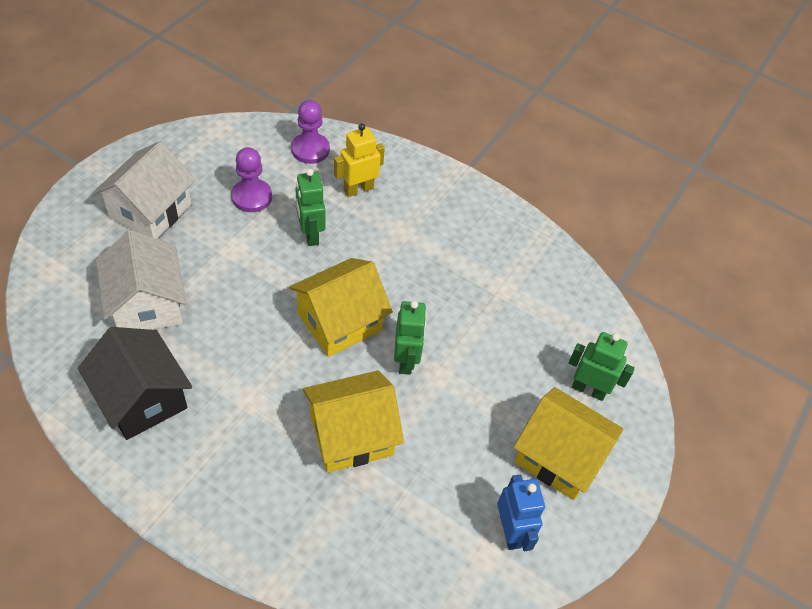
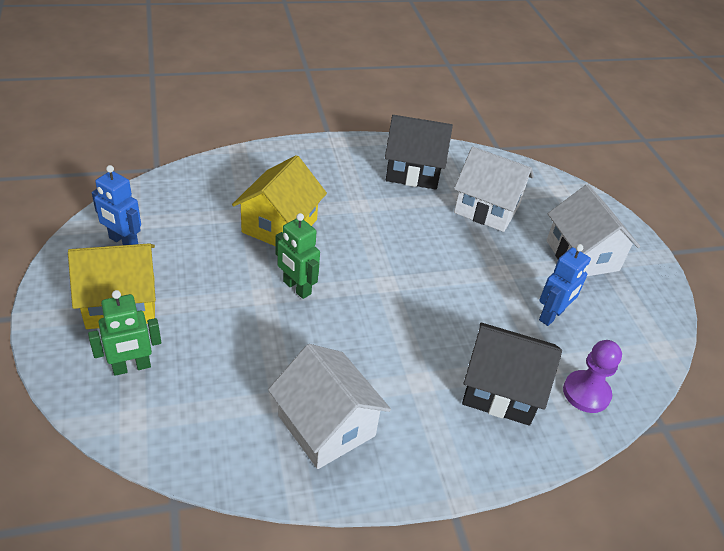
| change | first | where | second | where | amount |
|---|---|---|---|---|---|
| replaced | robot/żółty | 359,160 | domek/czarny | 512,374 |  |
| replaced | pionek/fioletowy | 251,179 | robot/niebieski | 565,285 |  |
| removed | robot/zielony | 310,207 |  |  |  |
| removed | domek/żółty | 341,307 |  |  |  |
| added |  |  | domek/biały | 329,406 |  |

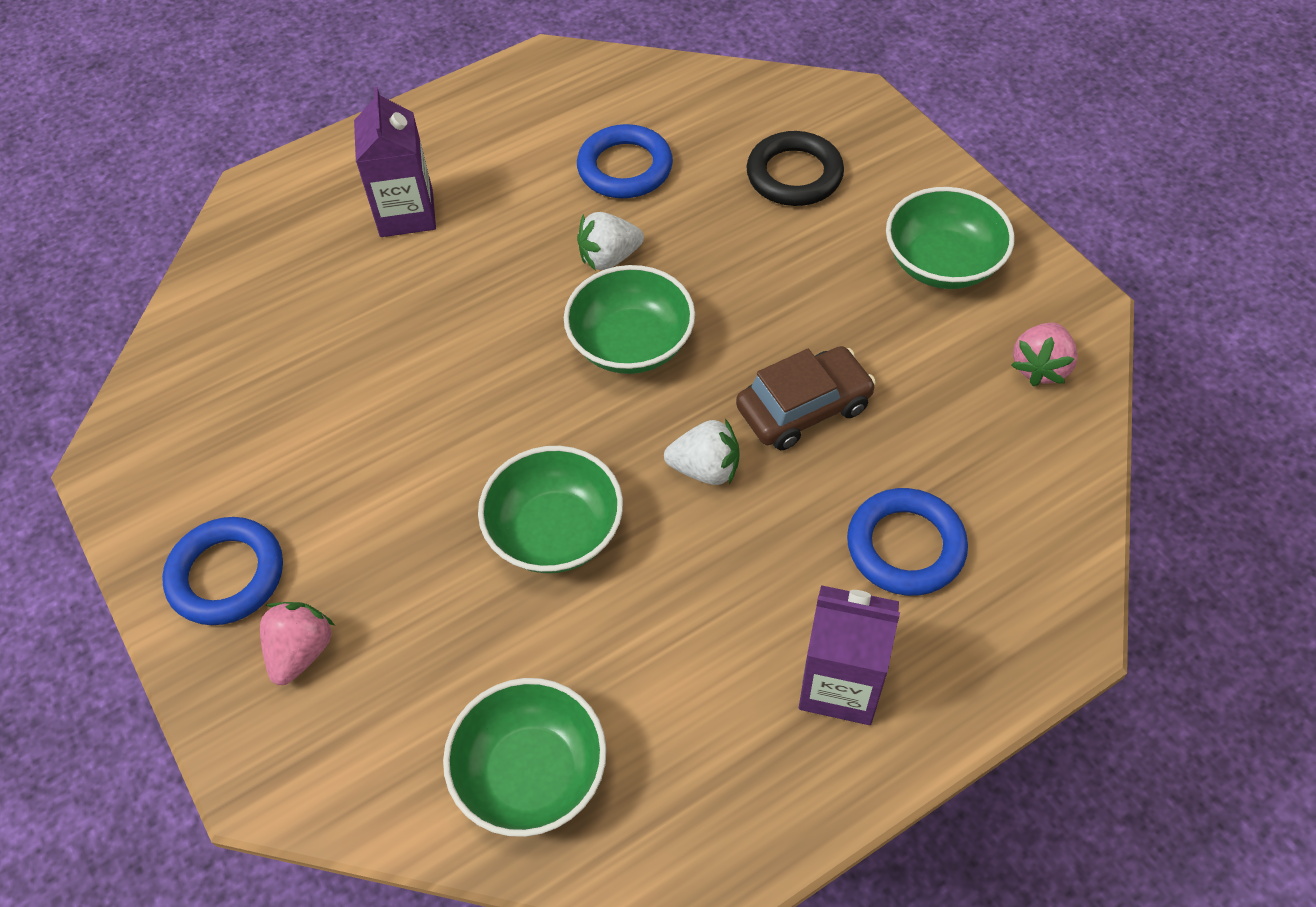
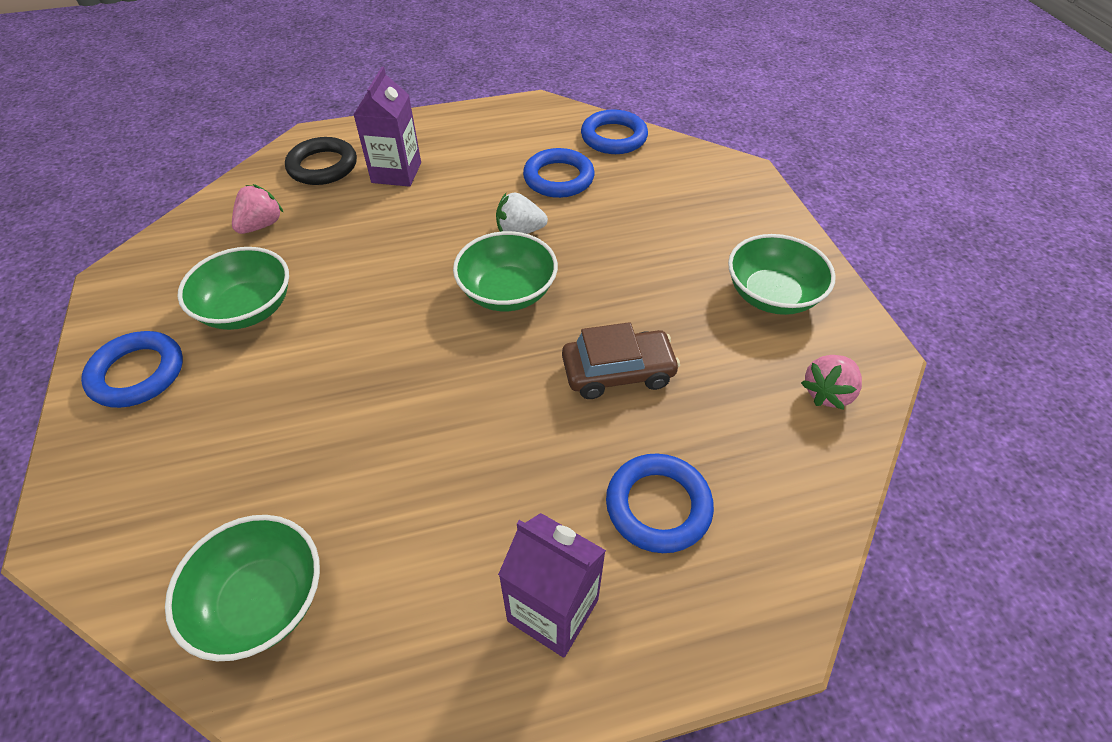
| change | first | where | second | where | amount |
|---|---|---|---|---|---|
| moved | pierścień/czarny | 795,168 |  | 321,161 |  |
| removed | truskawka/biały | 701,452 |  |  |  |
| moved | miska/zielony | 550,509 |  | 233,288 |  |
| moved | truskawka/różowy | 297,643 |  | 258,209 |  |
| added |  |  | pierścień/niebieski | 614,131 |  |

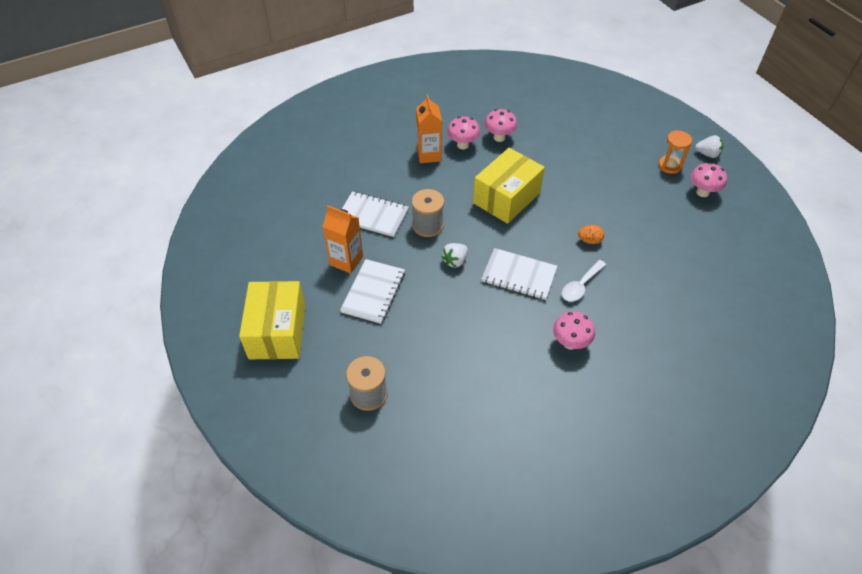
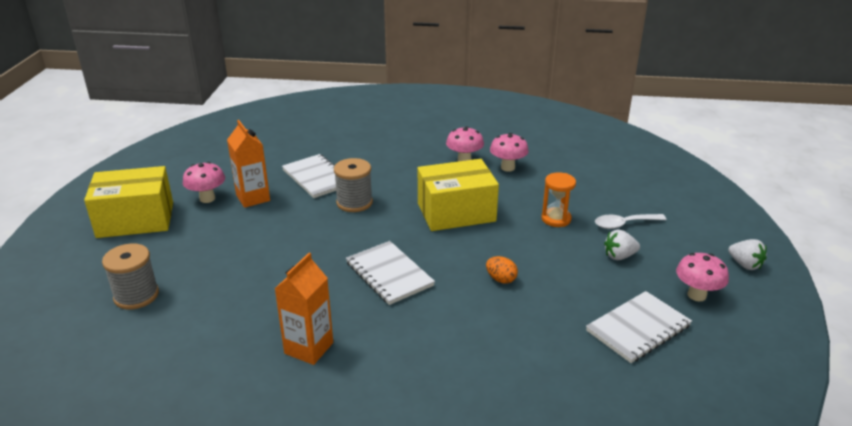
| change | first | where | second | where | amount |
|---|---|---|---|---|---|
| moved | karton mleka/pomarańczowy | 429,129 |  | 304,309 |  |
| moved | klepsydra/pomarańczowy | 675,152 |  | 558,199 |  |
| moved | truskawka/biały | 454,255 |  | 622,244 |  |
| moved | zeszyt/biały | 372,291 |  | 639,327 |  |
| moved | łyżka/biały | 584,281 |  | 630,221 |  |
| turned | pudełko/żółty | 272,320 |  | 128,202 | 45 degrees clockwise |
| moved | grzyb/różowy | 574,330 |  | 204,182 |  |

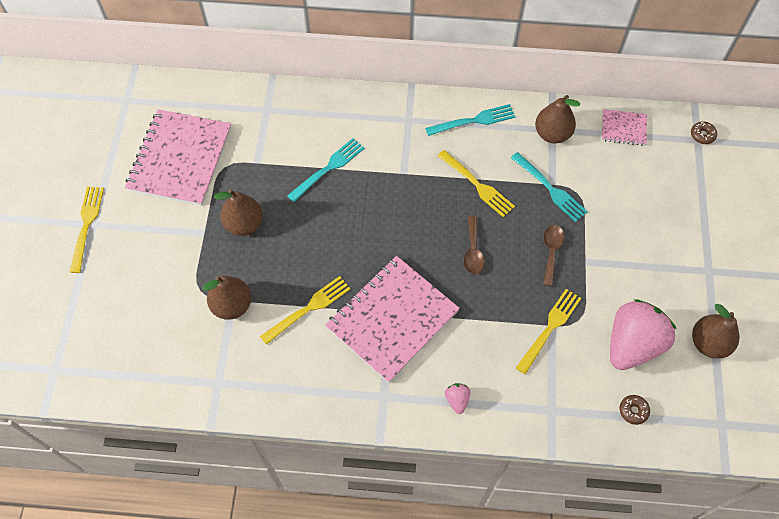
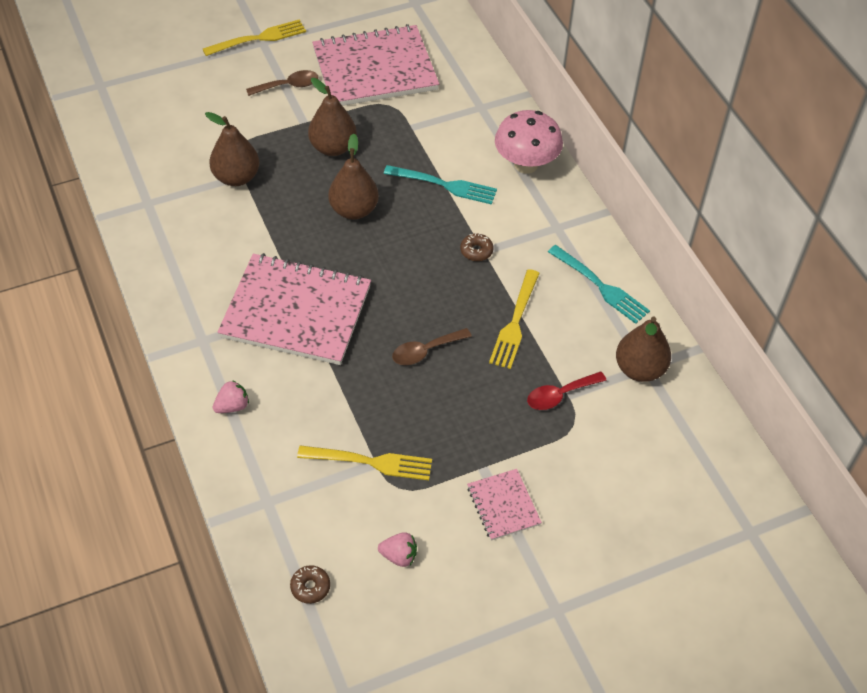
| change | first | where | second | where | amount |
|---|---|---|---|---|---|
| moved | zeszyt/różowy | 624,127 |  | 504,505 |  |
| moved | donut/brązowy | 704,132 |  | 477,247 |  |
| replaced | widelec/turkusowy | 549,187 | łyżka/czerwony | 567,391 |  |
| moved | łyżka/brązowy | 553,255 |  | 282,83 |  |
| removed | widelec/żółty | 305,310 |  |  |  |
| resized | truskawka/różowy | 643,334 |  | 397,549 | x0.41 |
| moved | gruszka/brązowy | 716,331 |  | 353,177 |  |
| added |  |  | grzyb/różowy | 529,142 |  |

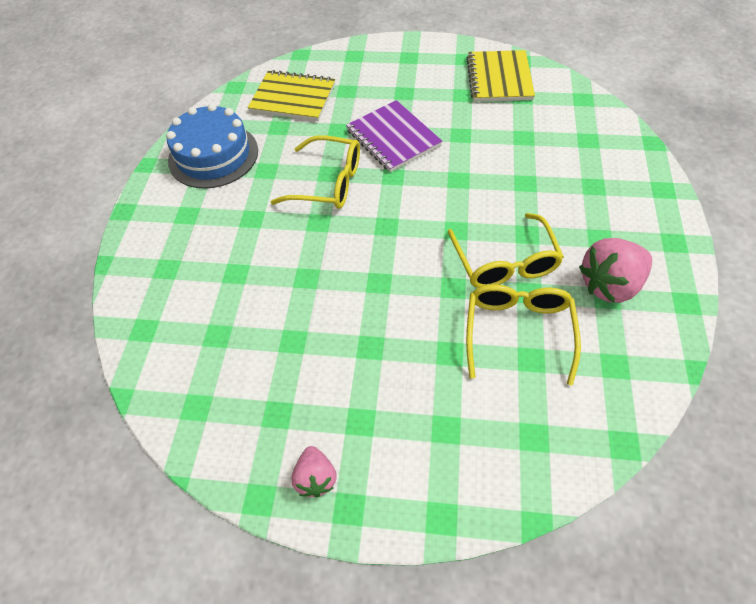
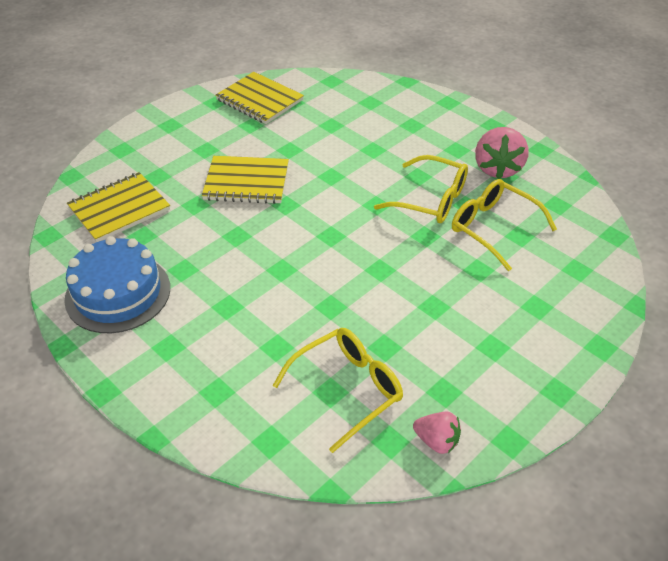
| change | first | where | second | where | amount |
|---|---|---|---|---|---|
| recoloured | zeszyt/fioletowy | 394,136 | zeszyt/żółty | 245,180 |  |
| moved | okulary/żółty | 315,172 |  | 337,390 |  |
| moved | truskawka/różowy | 314,472 |  | 437,433 |  |

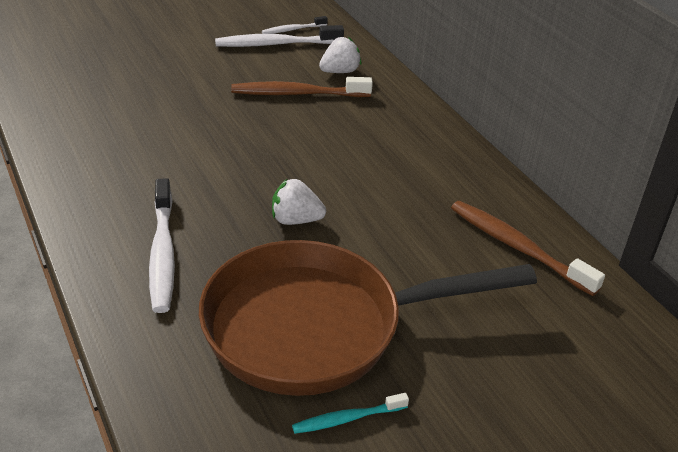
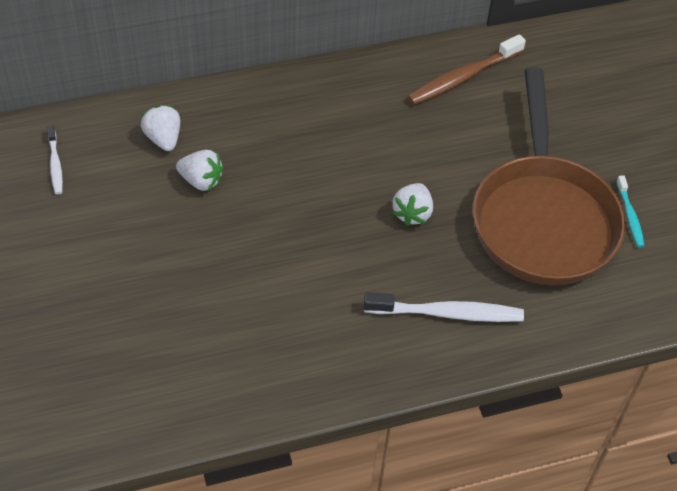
| change | first | where | second | where | amount |
|---|---|---|---|---|---|
| removed | szczoteczka do zębów/biały | 279,36 |  |  |  |
| replaced | szczoteczka do zębów/brązowy | 302,87 | truskawka/biały | 200,170 |  |

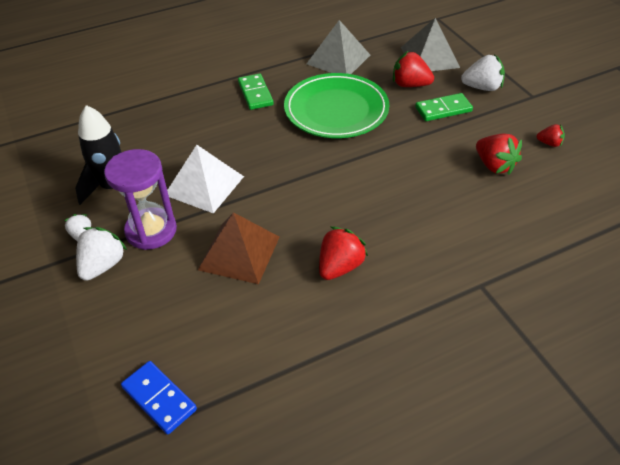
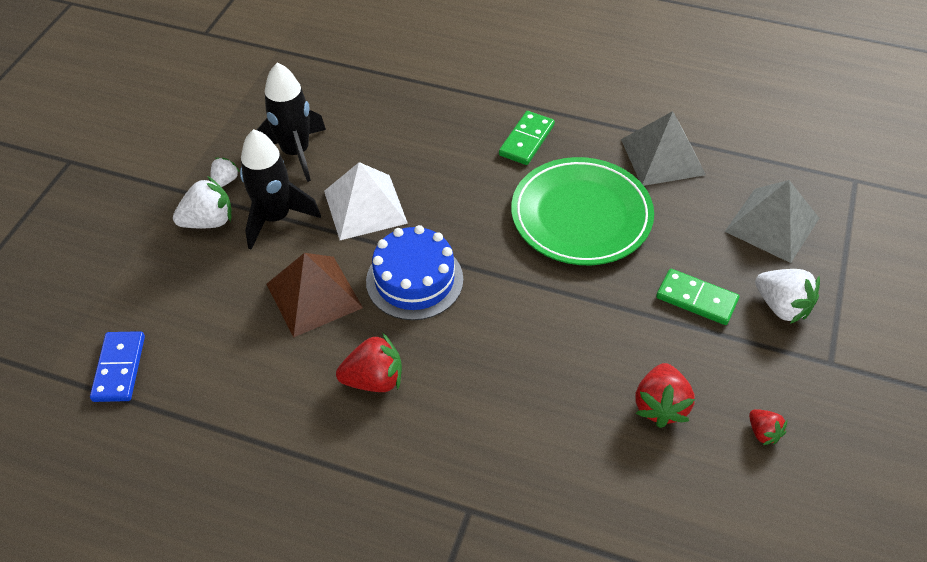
| change | first | where | second | where | amount |
|---|---|---|---|---|---|
| removed | truskawka/czerwony | 413,69 |  |  |  |
| replaced | klepsydra/fioletowy | 140,199 | rakieta/czarny | 280,189 |  |
| added |  |  | tort/niebieski | 414,272 |  |

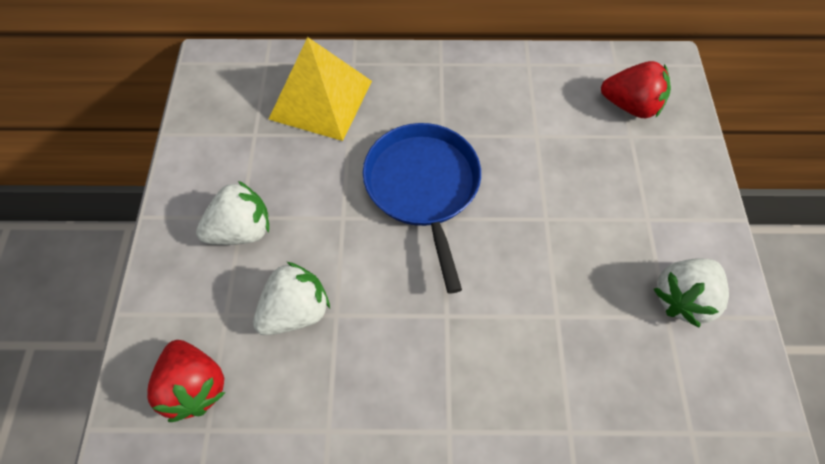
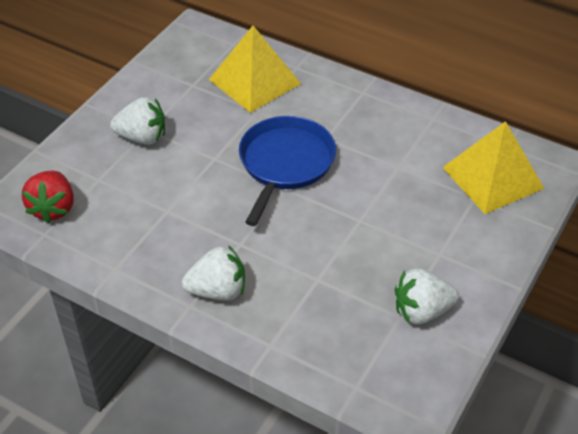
| change | first | where | second | where | amount |
|---|---|---|---|---|---|
| replaced | truskawka/czerwony | 636,89 | piramida/żółty | 493,167 |  |
| moved | truskawka/biały | 291,298 |  | 213,273 |  |

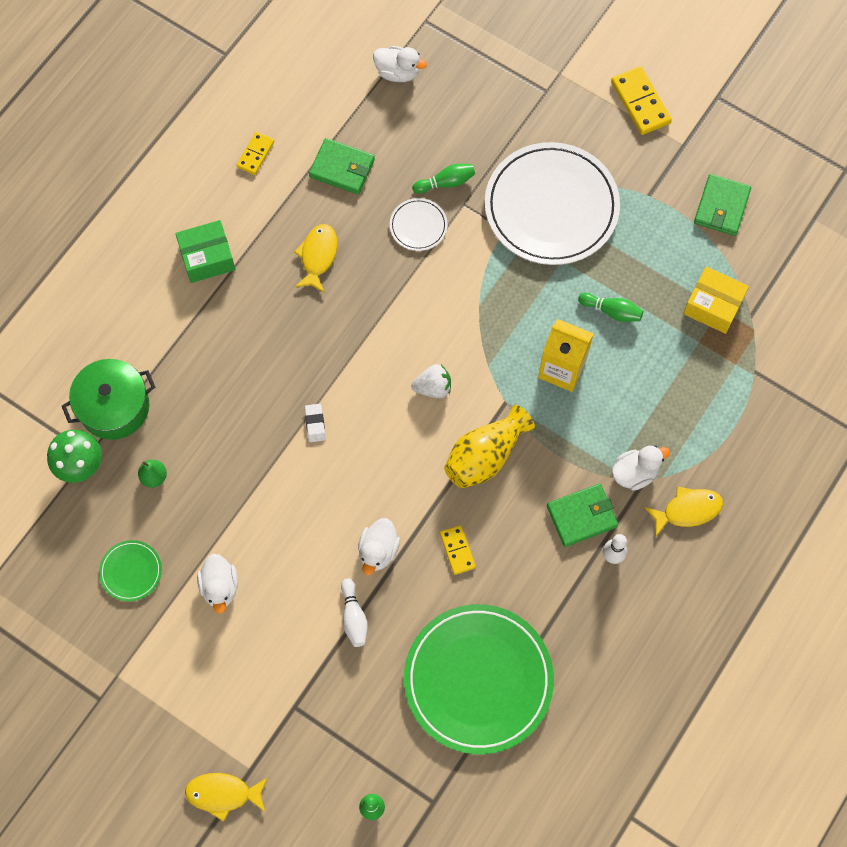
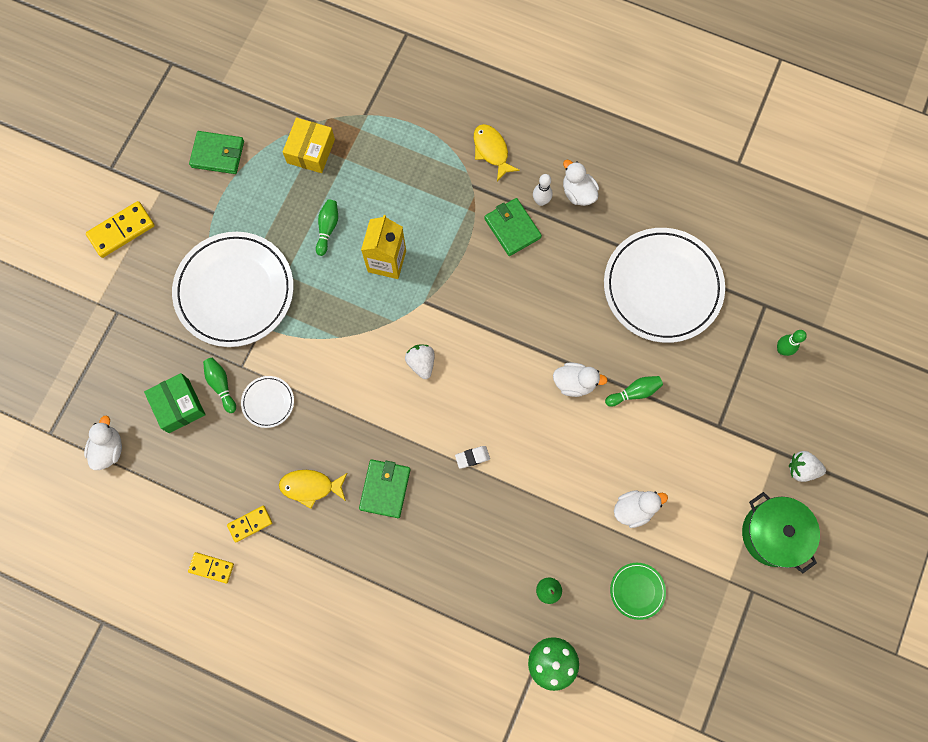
| change | first | where | second | where | amount |
|---|---|---|---|---|---|
| moved | portfel/zielony | 342,166 |  | 385,488 |  |
| moved | pudełko/zielony | 205,251 |  | 174,403 |  |
| moved | garnek/zielony | 108,399 |  | 781,532 |  |
| removed | wazon/żółty | 489,446 |  |  |  |
| moved | kaczka/biały | 641,468 |  | 581,183 |  |
| moved | kostka domina/żółty | 458,550 |  | 249,524 |  |
| recoloured | kręgiel/biały | 354,612 | kręgiel/zielony | 634,391 |  |
| recoloured | talerz/zielony | 479,679 | talerz/biały | 664,285 |  |
| replaced | ryba/żółty | 226,797 | truskawka/biały | 807,466 |  |

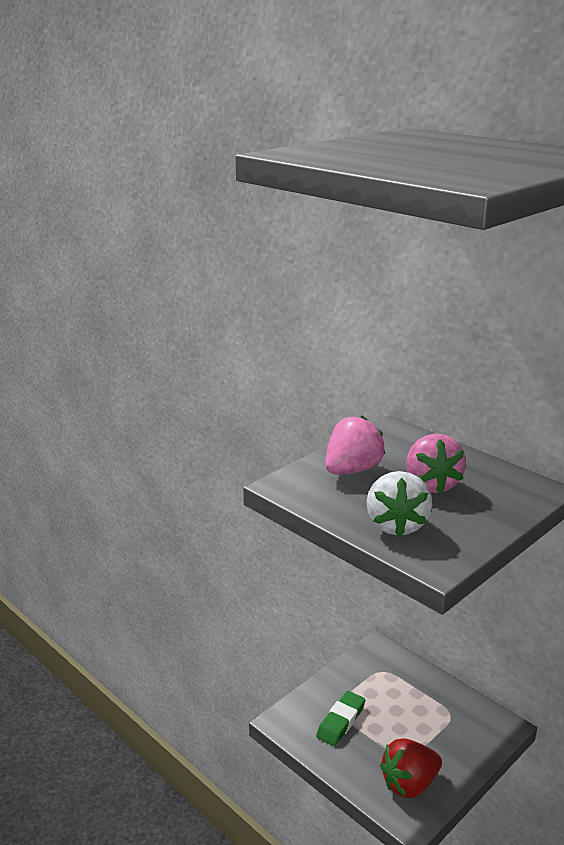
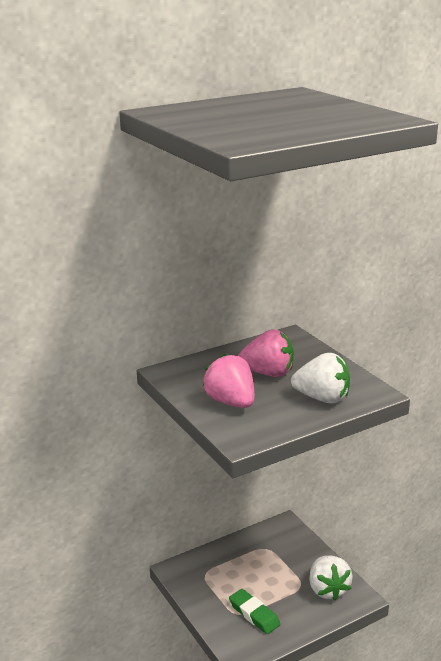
| change | first | where | second | where | amount |
|---|---|---|---|---|---|
| recoloured | truskawka/czerwony | 411,768 | truskawka/biały | 330,578 |  |

